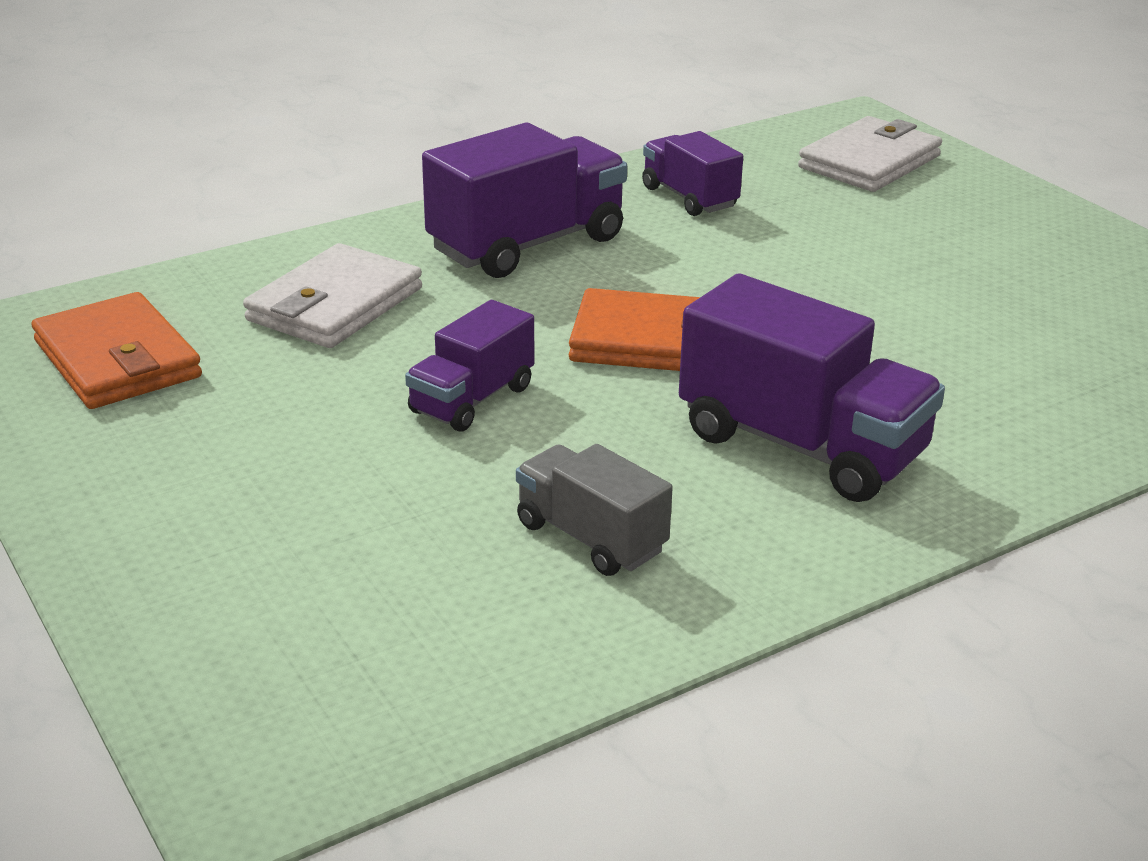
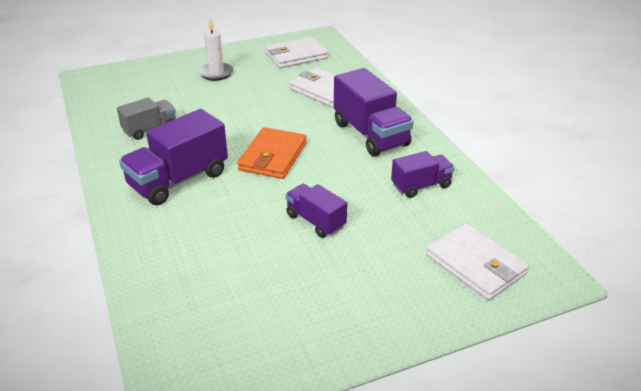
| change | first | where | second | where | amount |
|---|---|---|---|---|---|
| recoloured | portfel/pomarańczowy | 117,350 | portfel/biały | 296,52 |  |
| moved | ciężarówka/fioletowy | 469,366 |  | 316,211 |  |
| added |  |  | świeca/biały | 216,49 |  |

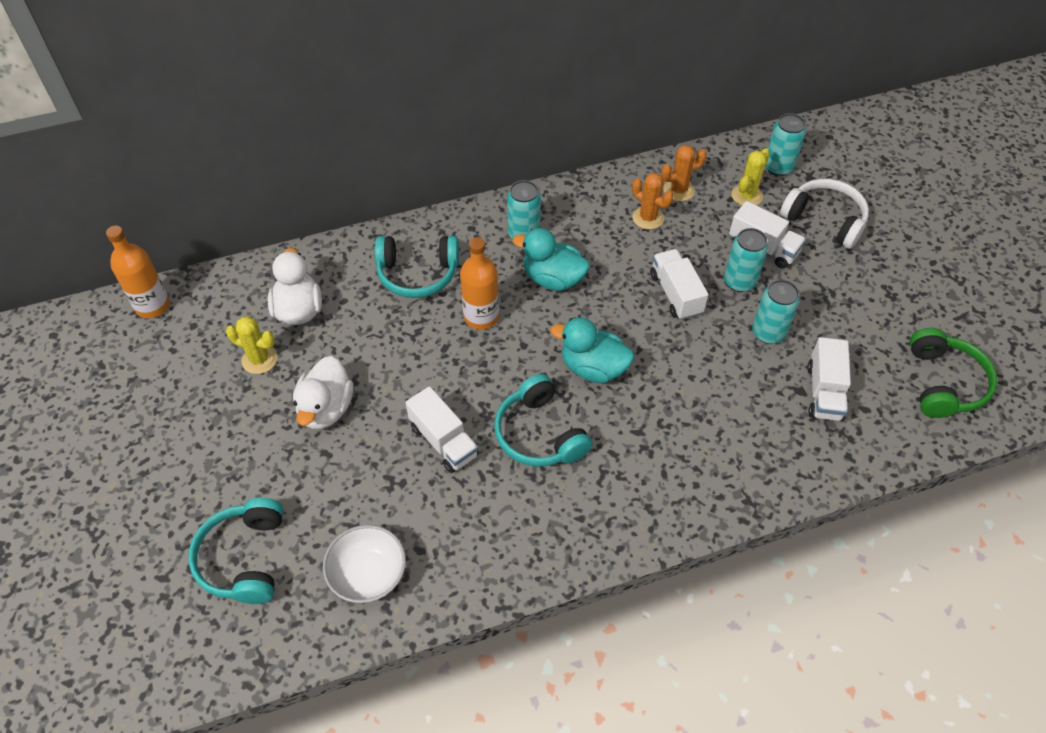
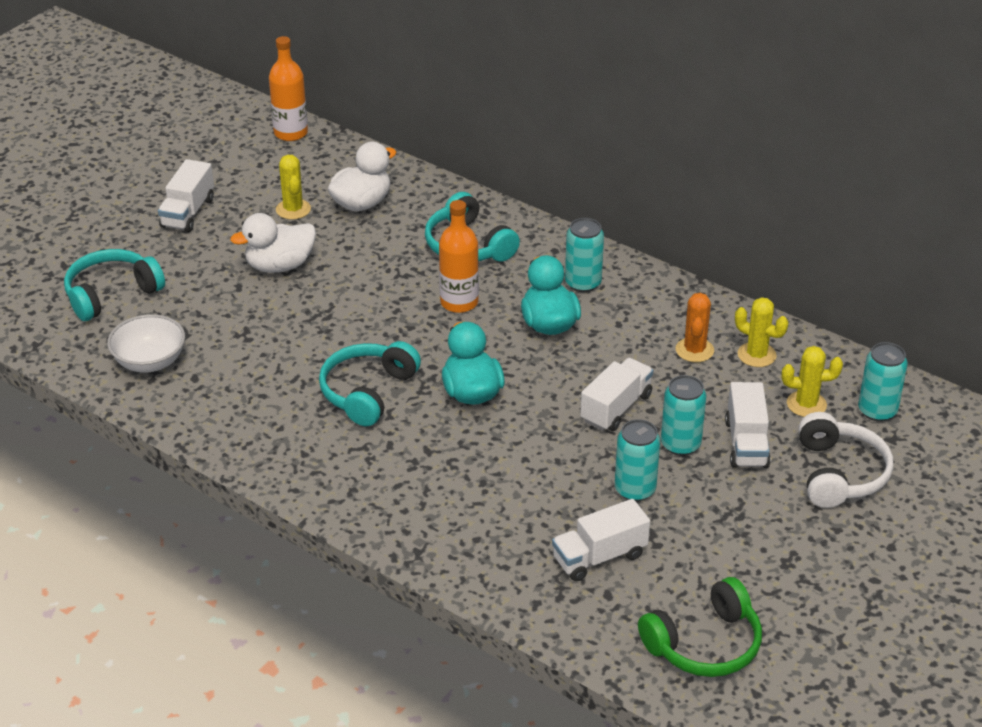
| change | first | where | second | where | amount |
|---|---|---|---|---|---|
| recoloured | kaktus/pomarańczowy | 684,173 | kaktus/żółty | 761,332 |  |
| moved | ciężarówka/biały | 442,429 |  | 186,195 |  |

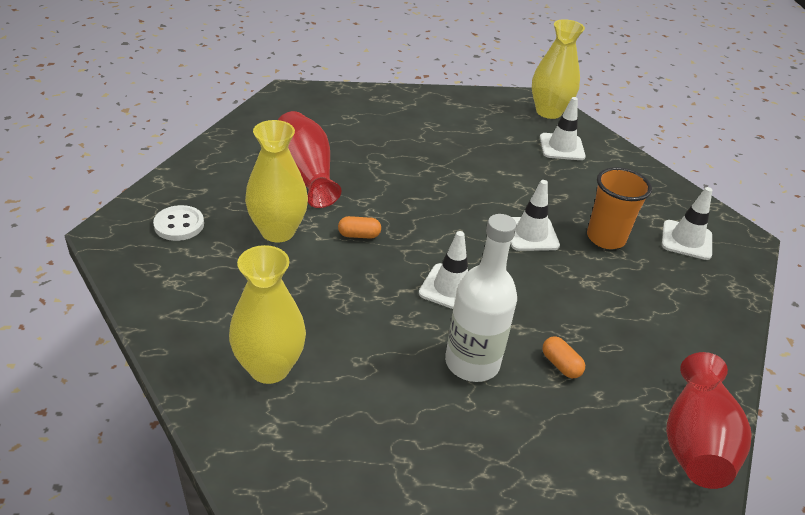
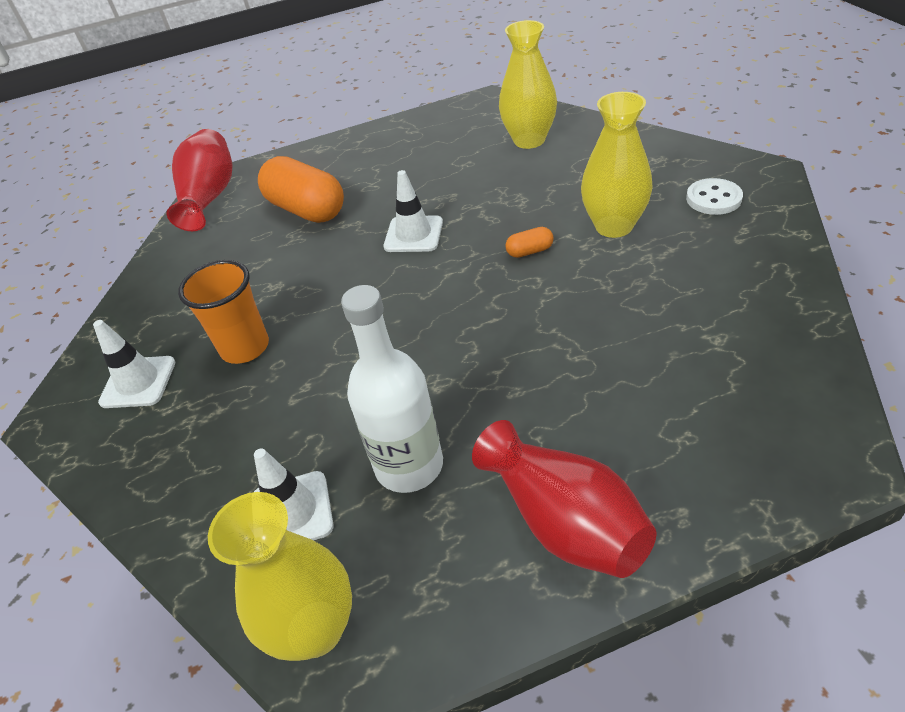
| change | first | where | second | where | amount |
|---|---|---|---|---|---|
| moved | wazon/czerwony | 310,159 |  | 564,499 |  |
| removed | pachołek/biały | 535,215 |  |  |  |
| moved | butelka/biały | 481,298 |  | 392,389 |  |
| resized | kapsułka/pomarańczowy | 563,357 |  | 301,189 | x2.37 |

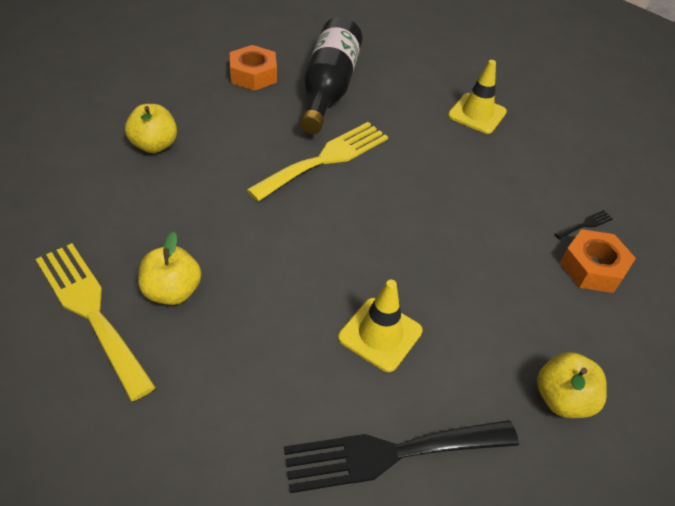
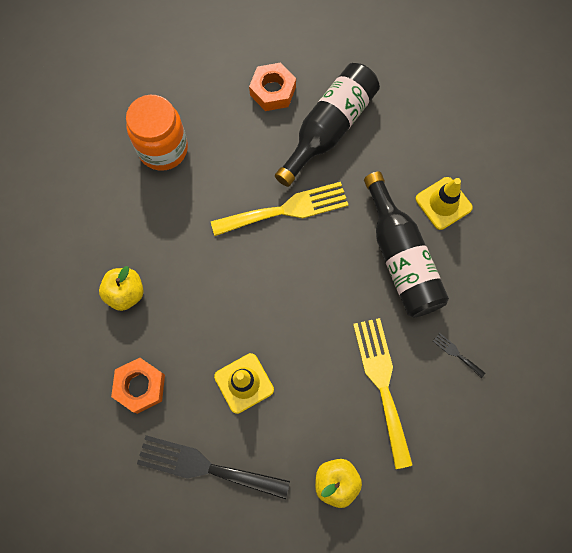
| change | first | where | second | where | amount |
|---|---|---|---|---|---|
| replaced | jabłko/żółty | 151,128 | słoik/pomarańczowy | 157,133 |  |
| turned | widelec/czarny | 583,224 |  | 459,355 | 135 degrees counterclockwise |
| moved | nakrętka/pomarańczowy | 598,261 |  | 138,386 |  |
| moved | widelec/żółty | 96,322 |  | 383,393 |  |
| added |  |  | butelka/czarny | 406,244 |  |

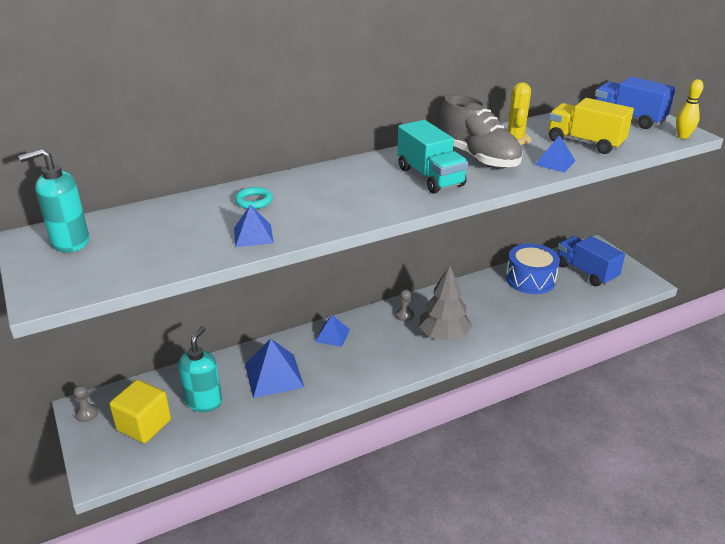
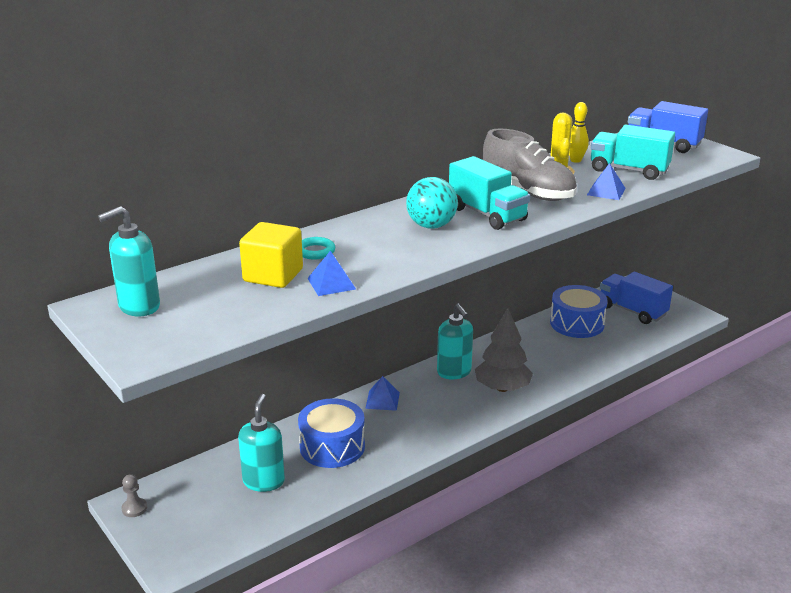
| change | first | where | second | where | amount |
|---|---|---|---|---|---|
| moved | kręgiel/żółty | 690,109 |  | 579,132 |  |
| recoloured | ciężarówka/żółty | 591,126 | ciężarówka/turkusowy | 633,152 |  |
| replaced | pionek/szary | 405,305 | dozownik mydła/turkusowy | 455,341 |  |
| replaced | piramida/niebieski | 275,368 | bęben/niebieski | 331,433 |  |
| moved | sześcian/żółty | 140,411 |  | 271,255 |  |
| added |  |  | piłka/turkusowy | 432,203 |  |

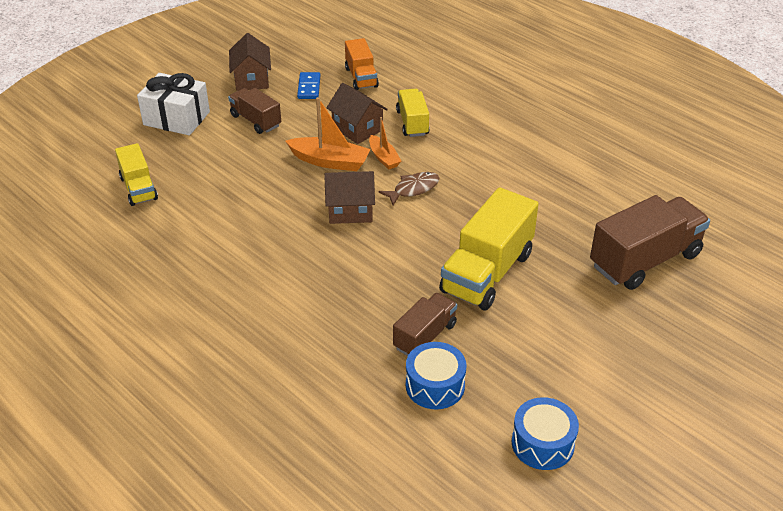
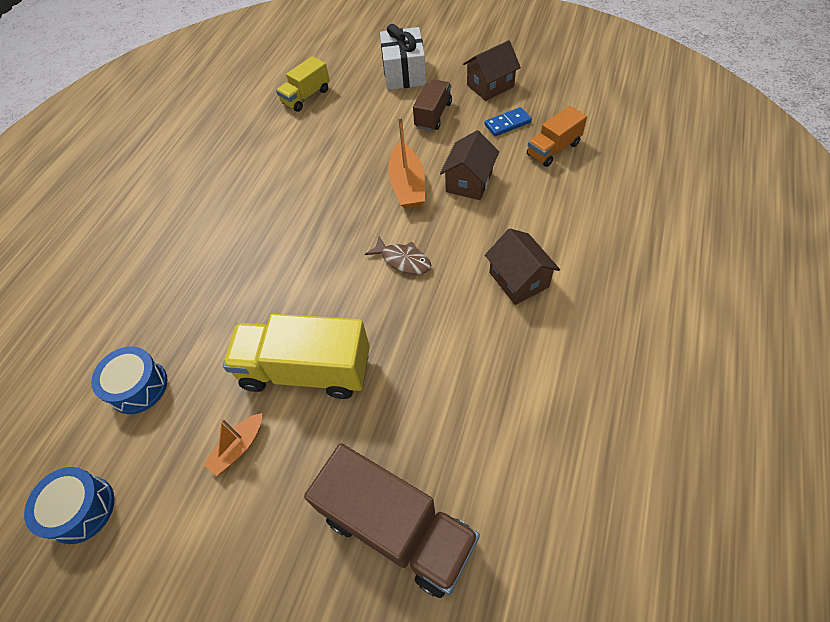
| change | first | where | second | where | amount |
|---|---|---|---|---|---|
| removed | ciężarówka/żółty | 413,113 |  |  |  |
| moved | łódka/pomarańczowy | 385,143 |  | 232,444 |  |
| moved | domek/brązowy | 349,197 |  | 522,266 |  |
| removed | ciężarówka/brązowy | 425,324 |  |  |  |

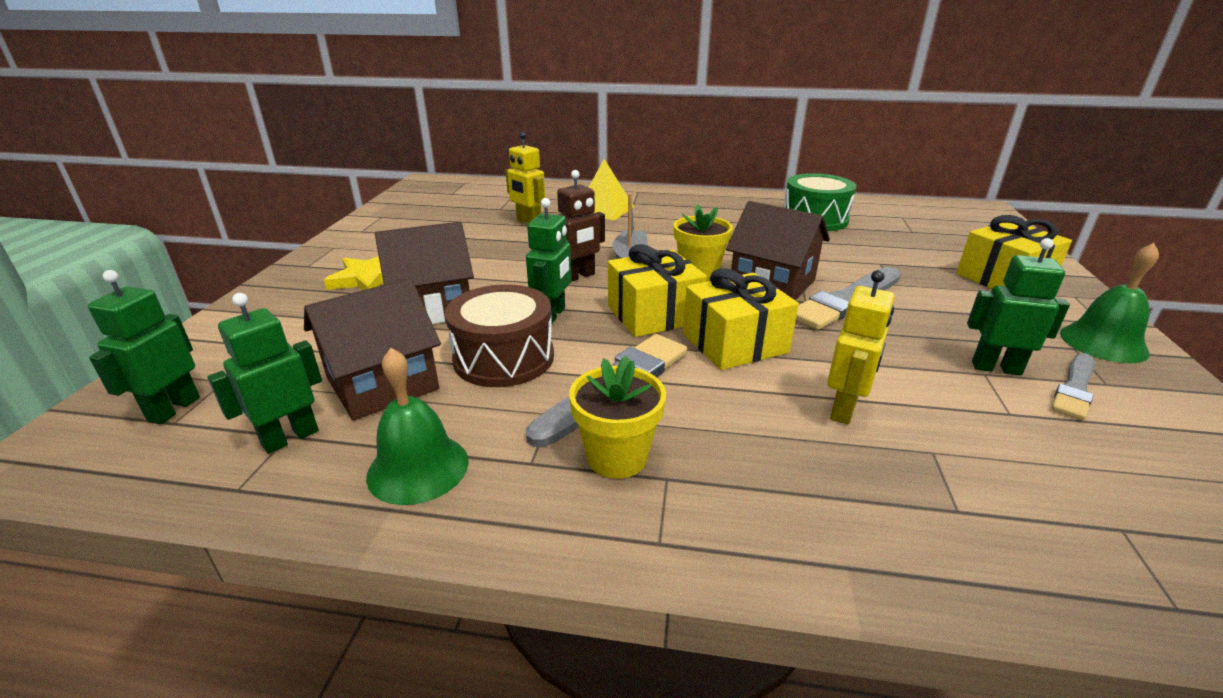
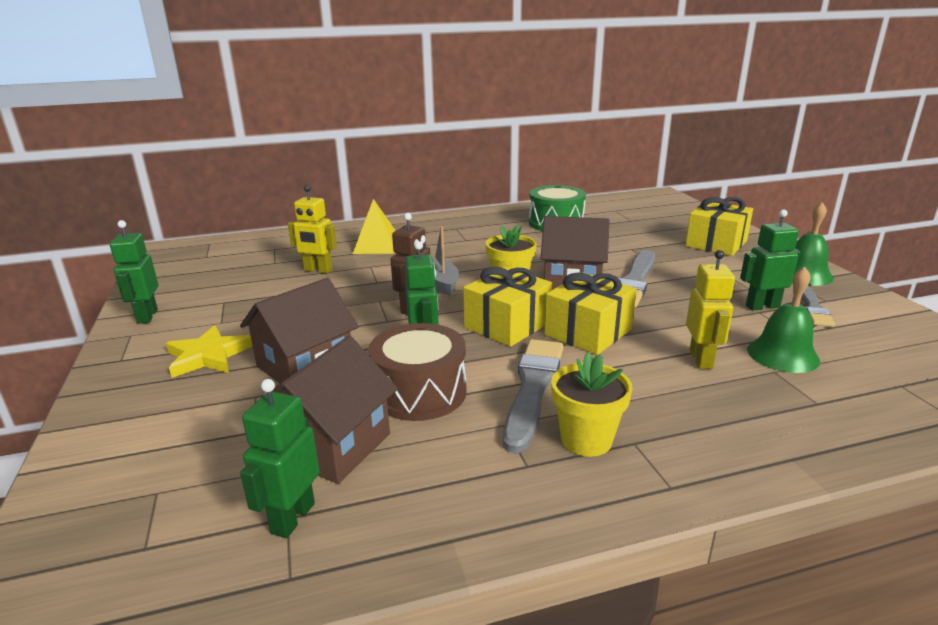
| change | first | where | second | where | amount |
|---|---|---|---|---|---|
| moved | robot/zielony | 144,347 |  | 134,272 |  |
| moved | dzwonek/zielony | 417,426 |  | 783,319 |  |

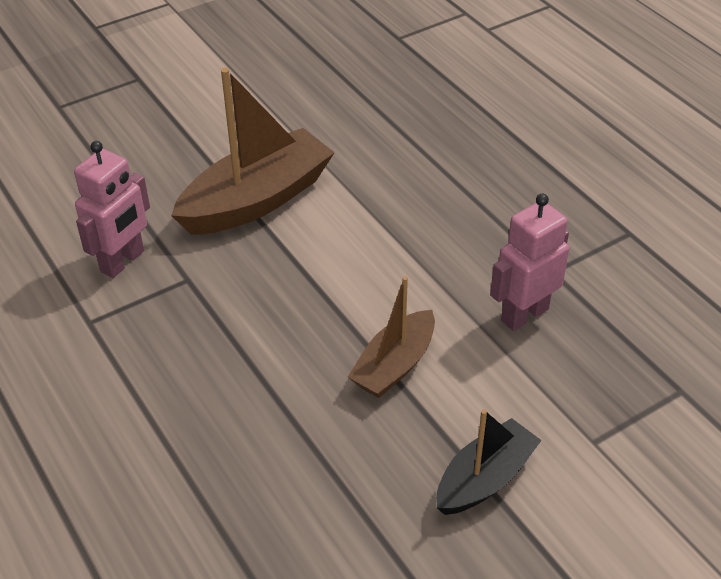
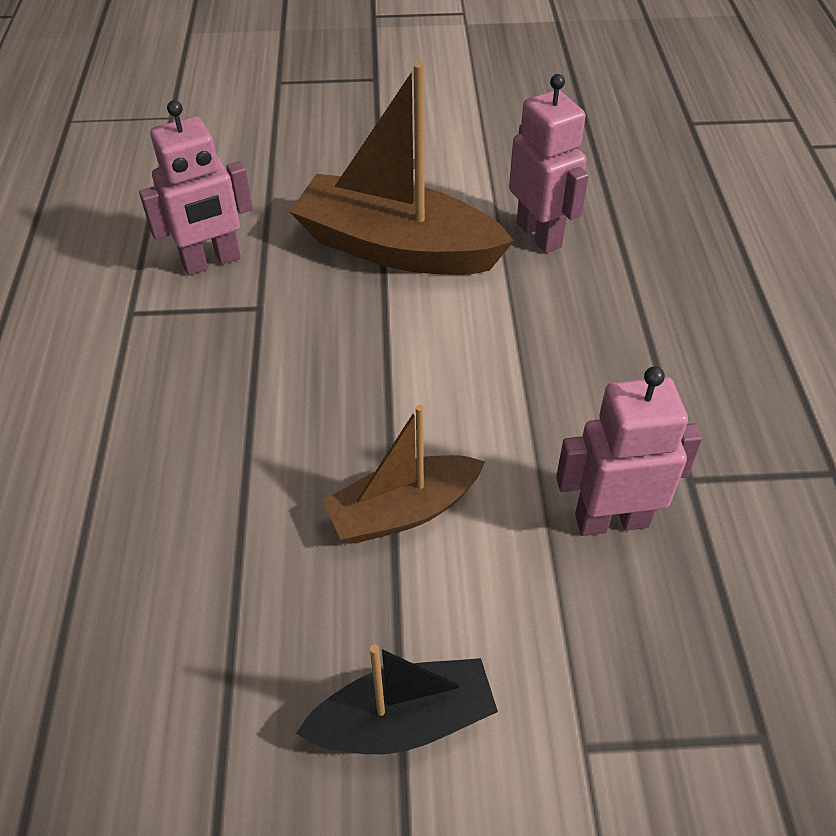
| change | first | where | second | where | amount |
|---|---|---|---|---|---|
| turned | łódka/brązowy | 253,151 |  | 402,168 | 150 degrees counterclockwise |
| added |  |  | robot/różowy | 549,163 |  |

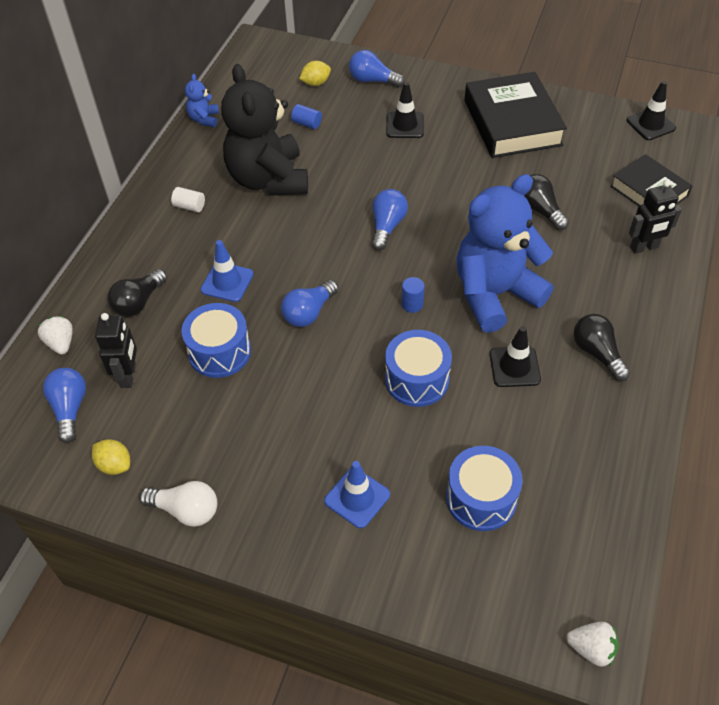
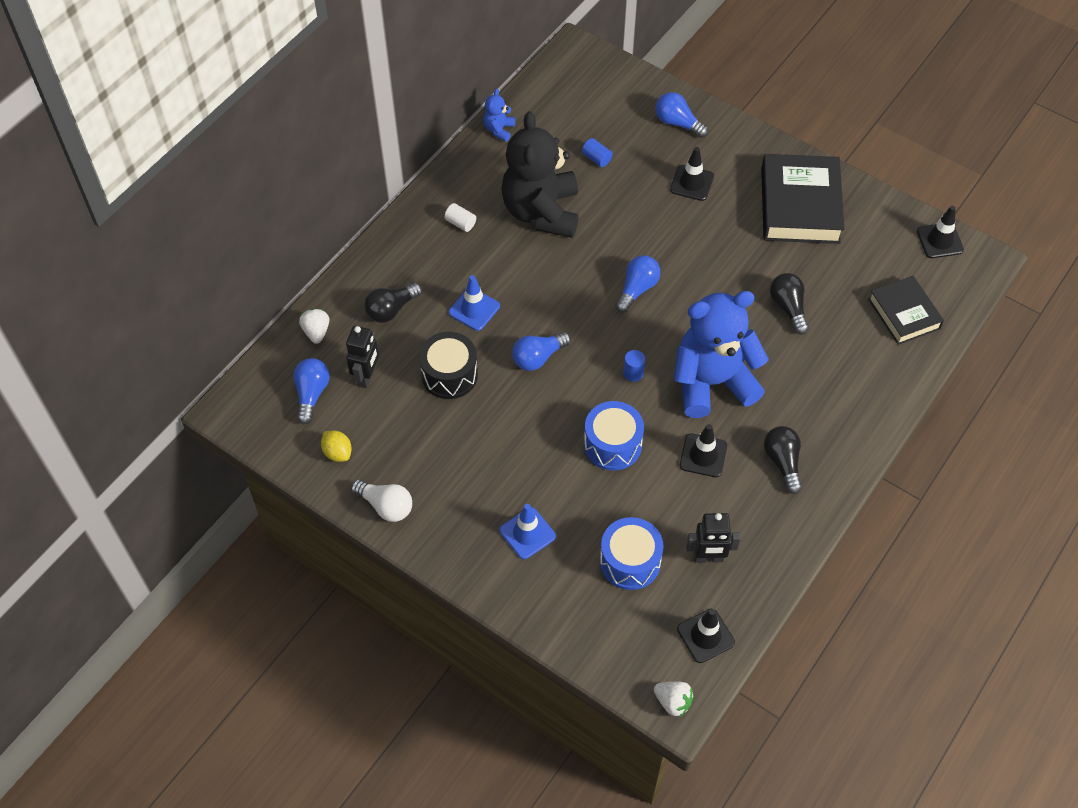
| change | first | where | second | where | amount |
|---|---|---|---|---|---|
| removed | cytryna/żółty | 315,73 |  |  |  |
| moved | robot/czarny | 655,217 |  | 713,538 |  |
| recoloured | bęben/niebieski | 216,340 | bęben/czarny | 448,365 |  |
| added |  |  | pachołek/czarny | 706,636 |  |

